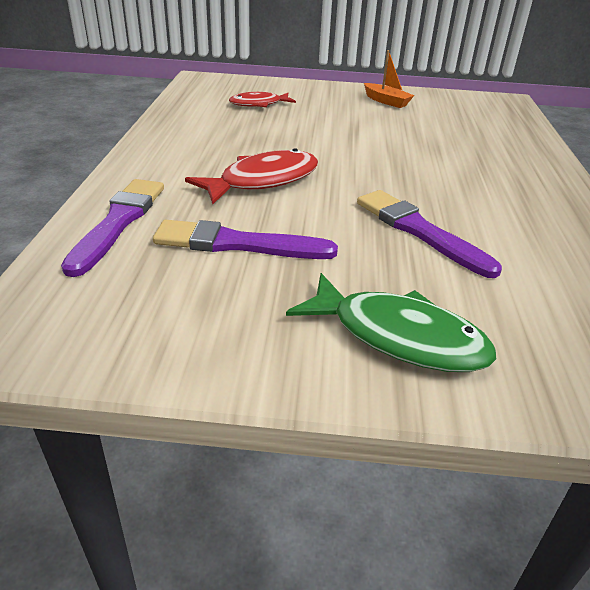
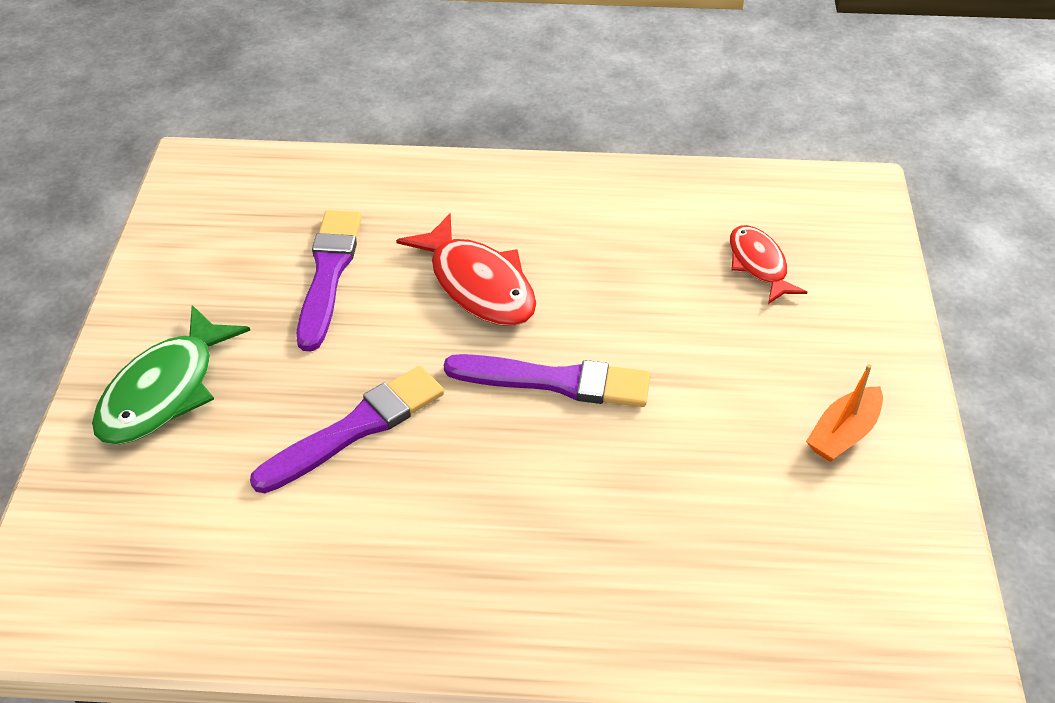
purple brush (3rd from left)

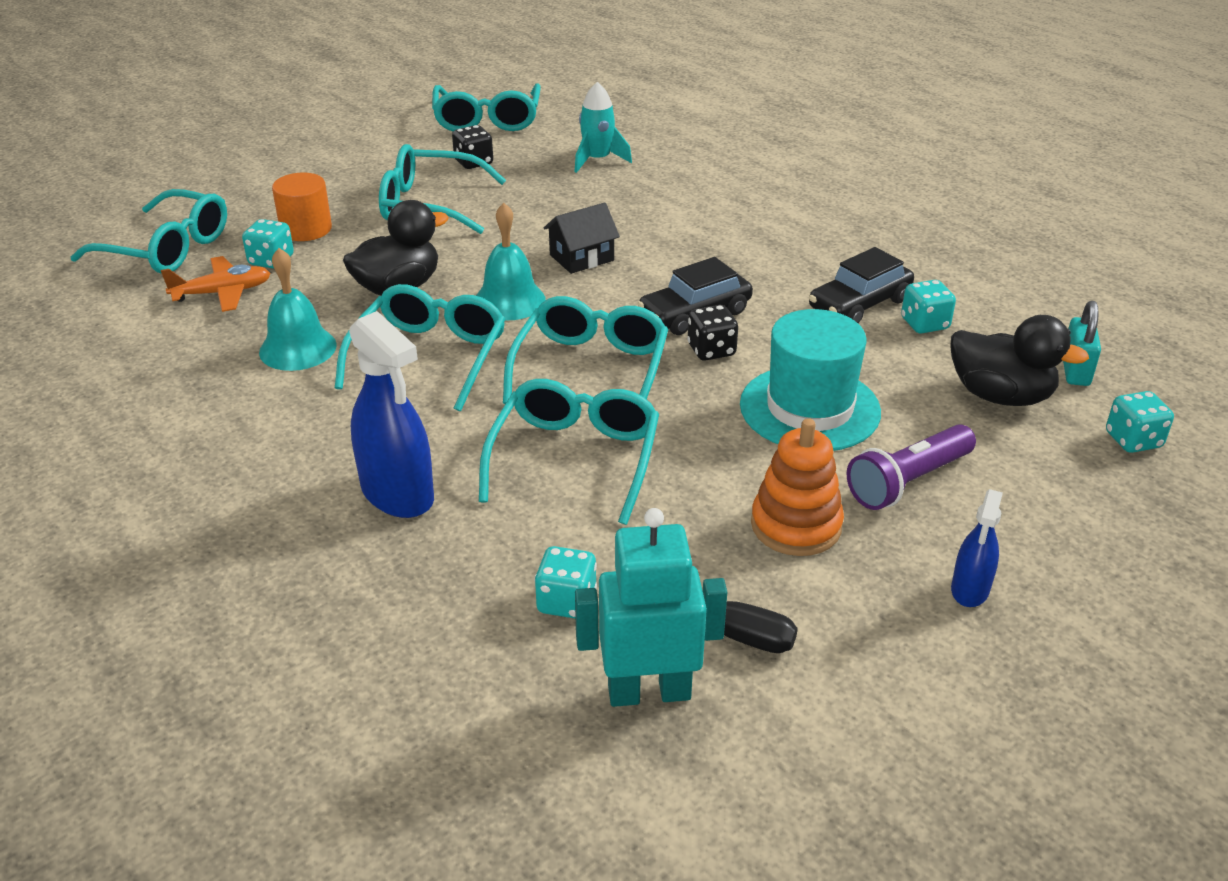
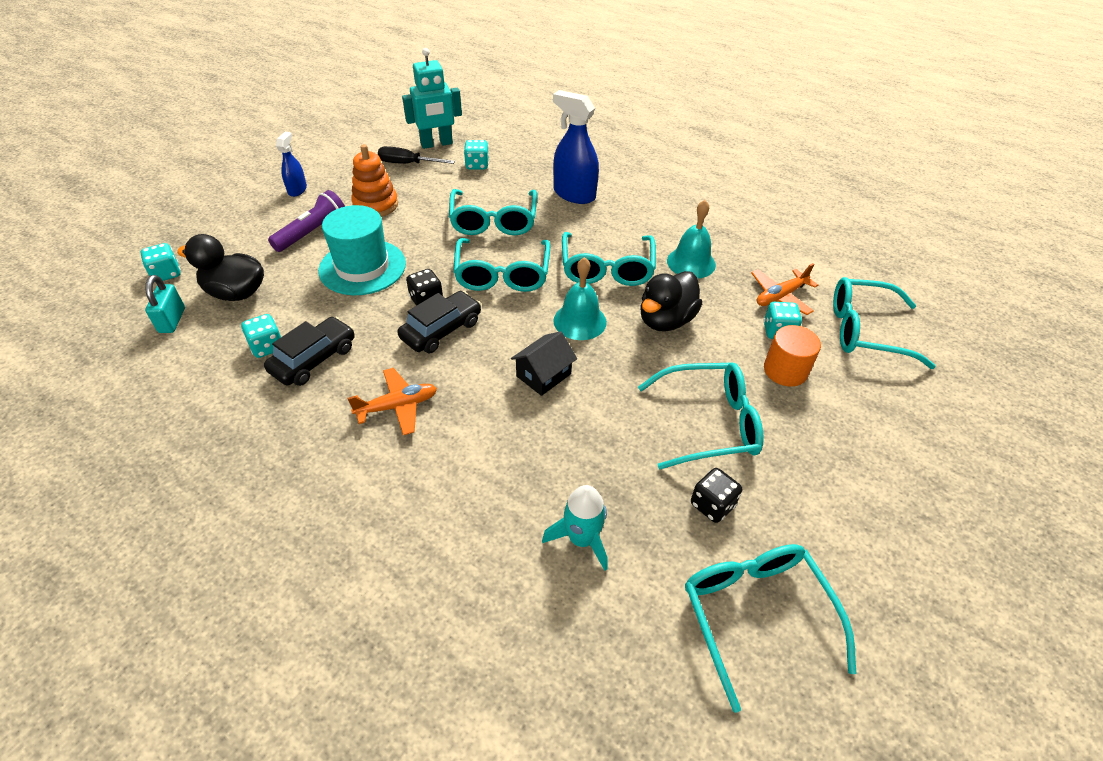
orange plane (1st from left)

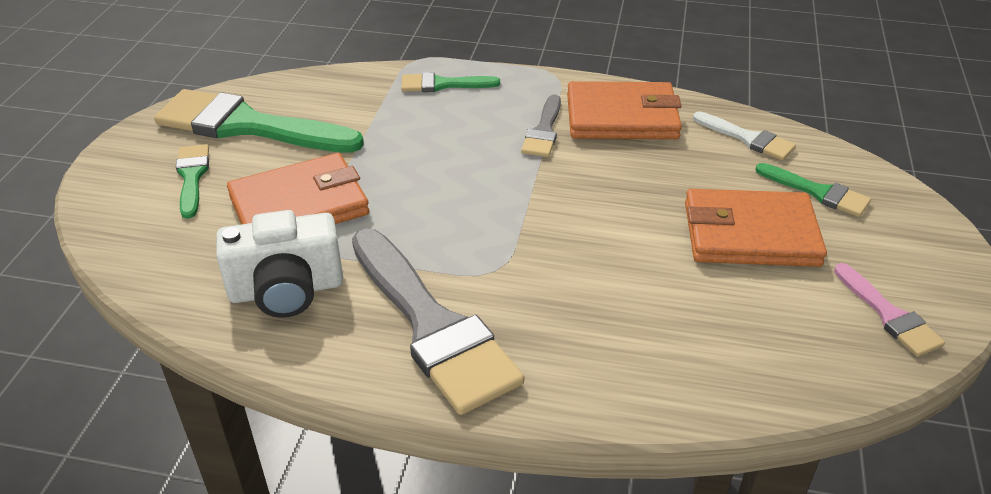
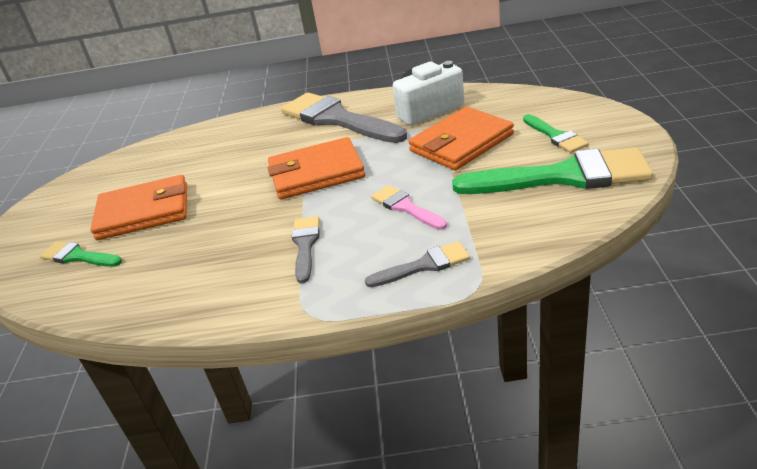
orange wallet (2nd from left); grey brush (3rd from left); pink brush; white brush

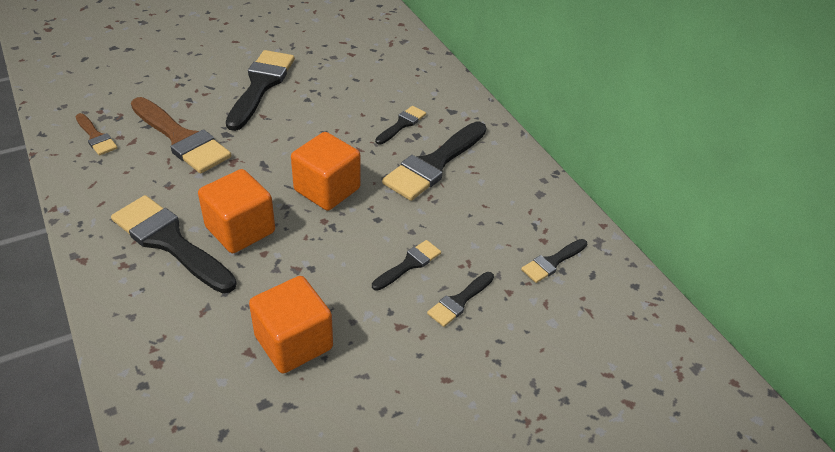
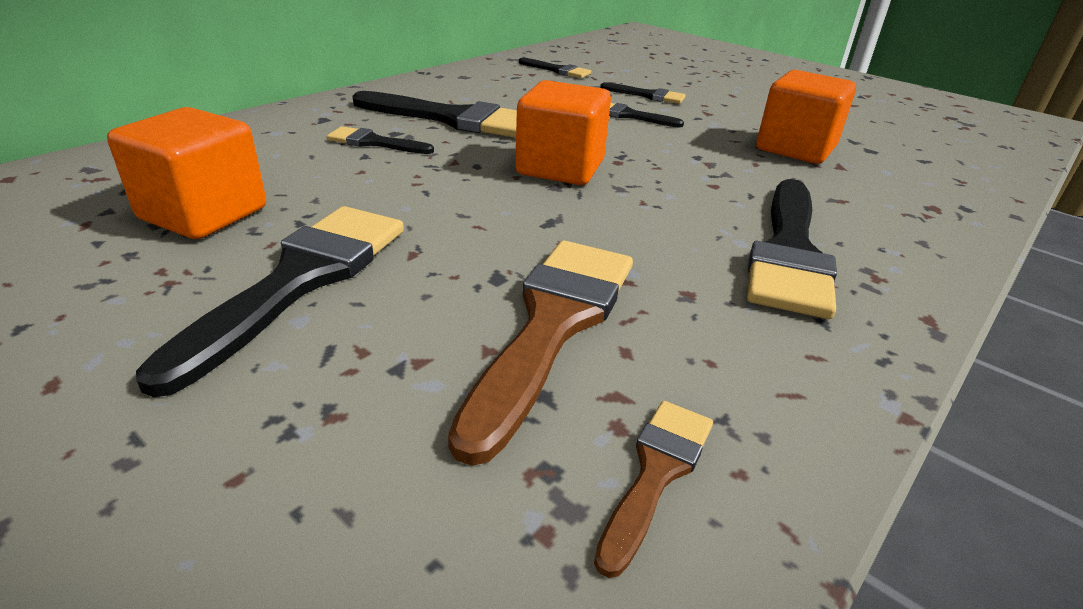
orange cube (1st from left); black brush (1st from left)

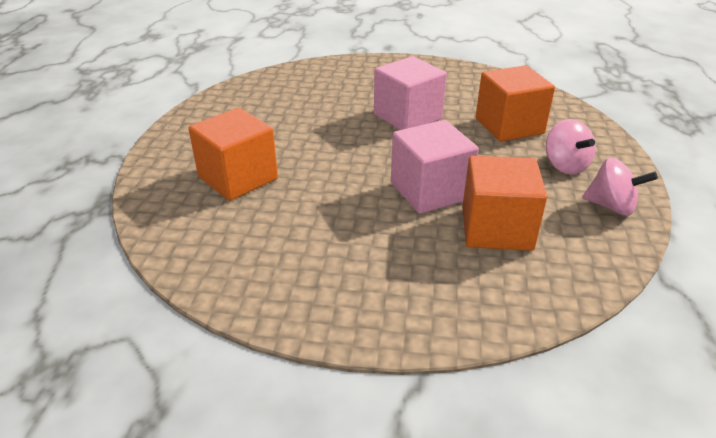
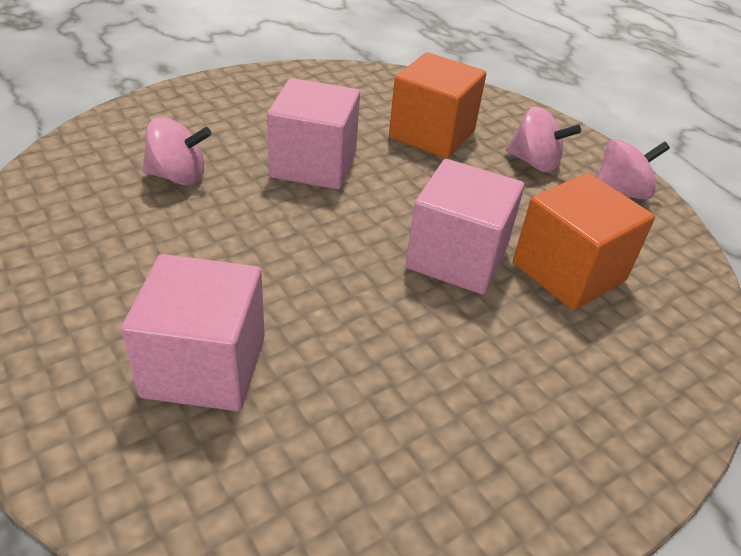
pink cube (1st from left); pink spinning top (1st from left)

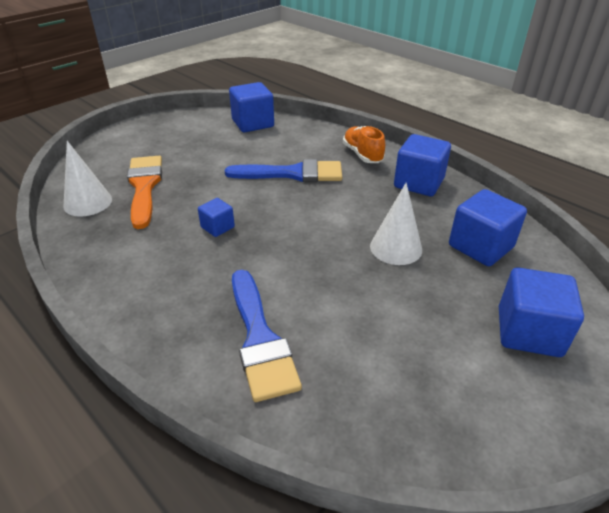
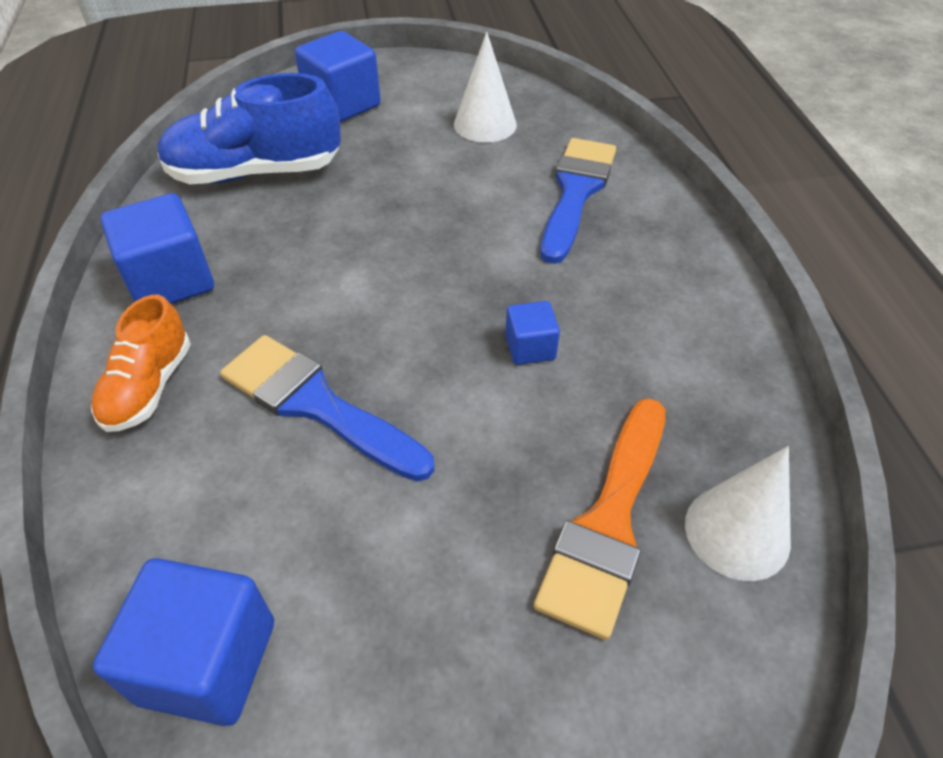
blue shoe; white cone (1st from left)

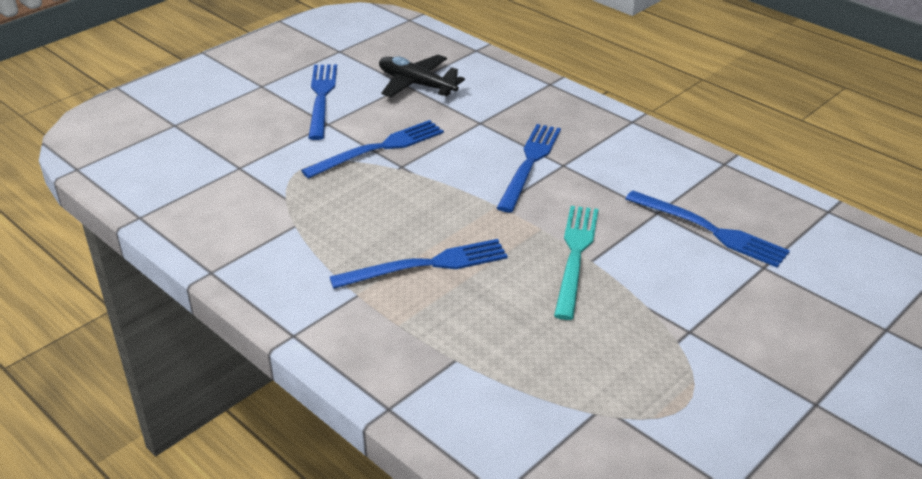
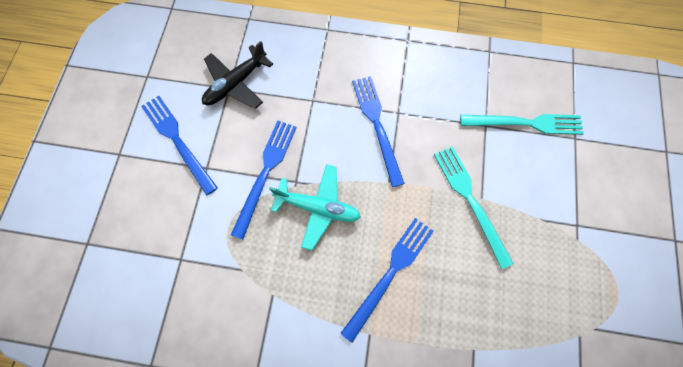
black plane; turquoise plane; turquoise fork (2nd from left)

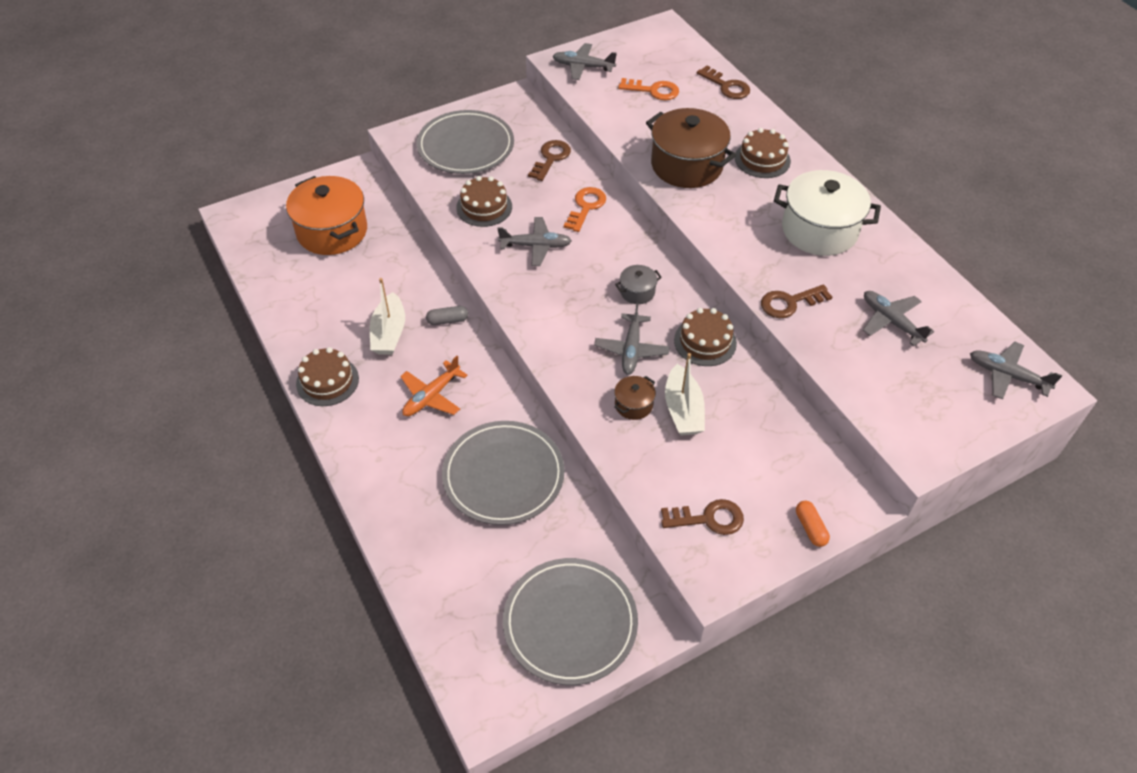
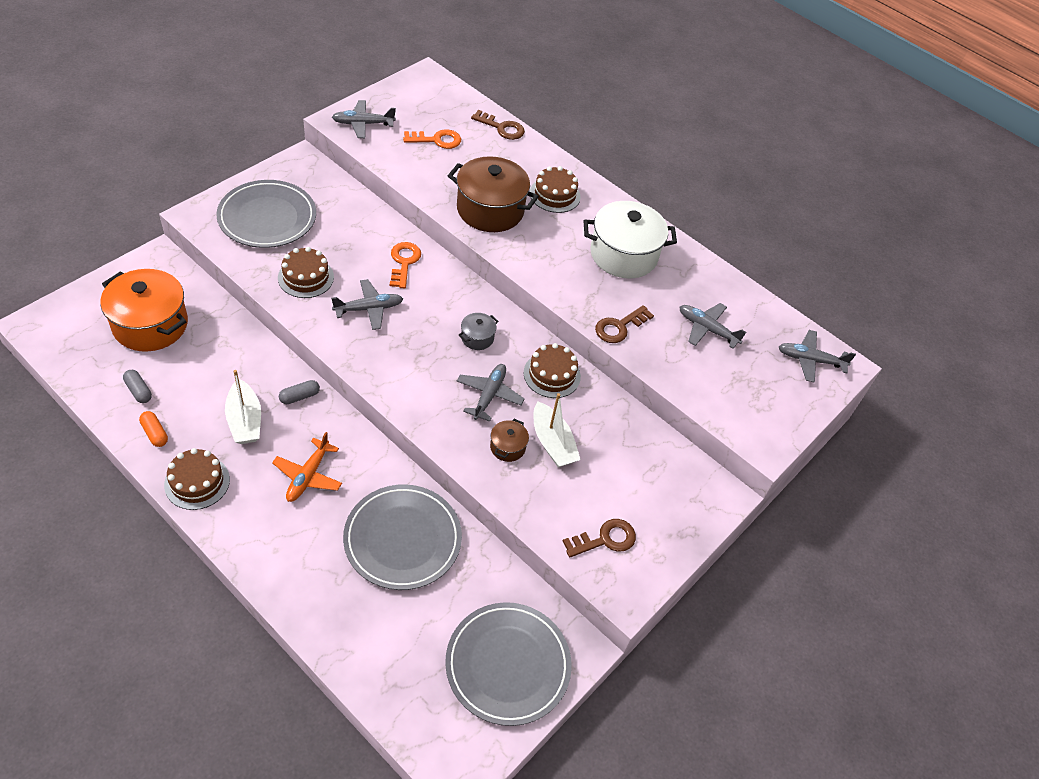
grey capsule (1st from left); orange capsule; grey plane (3rd from left); brown key (1st from left in the first image)

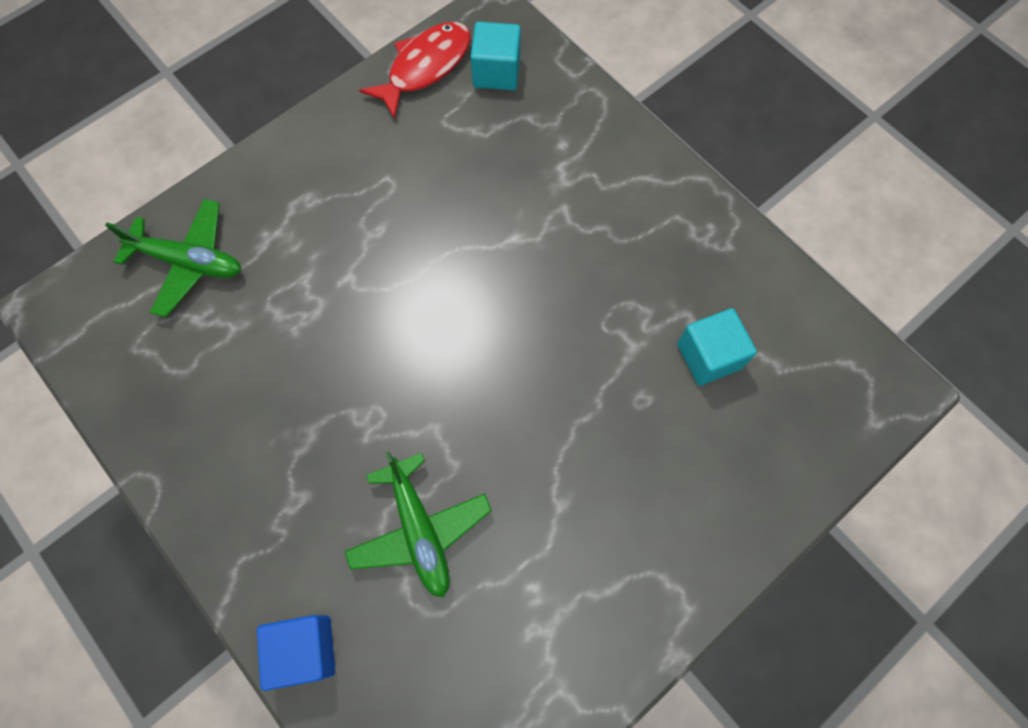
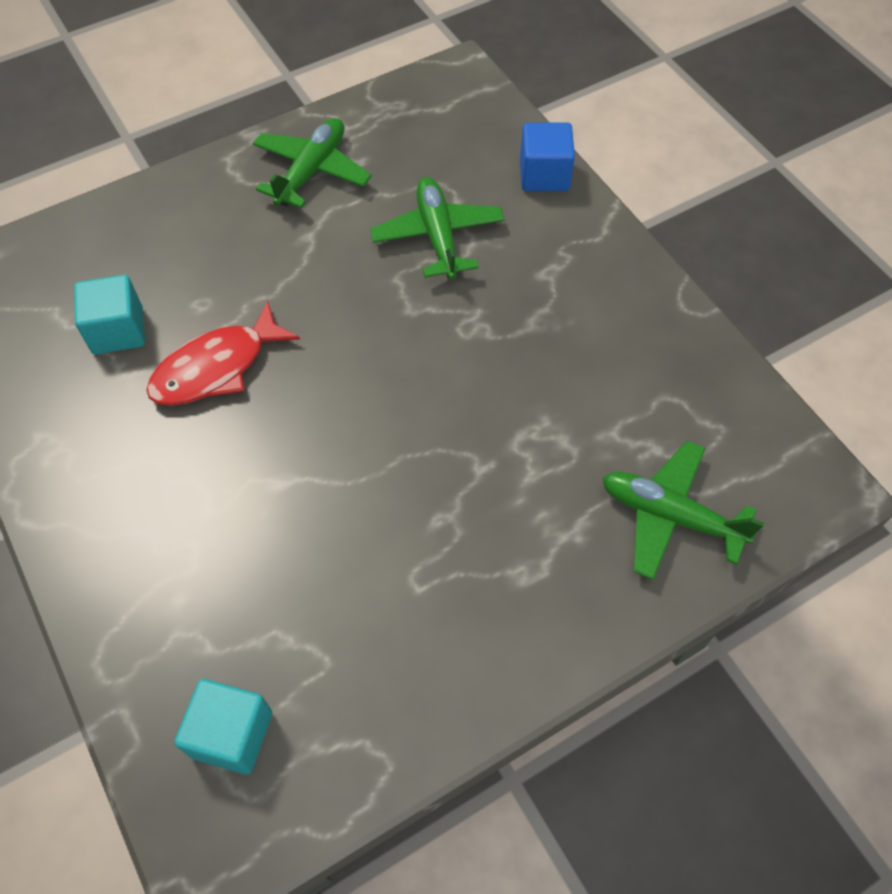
red fish; green plane (1st from left)

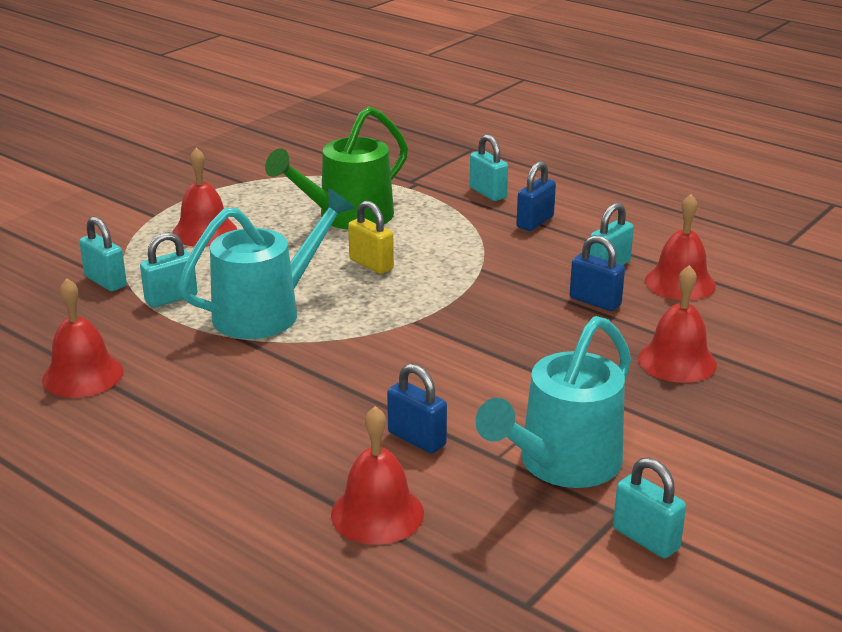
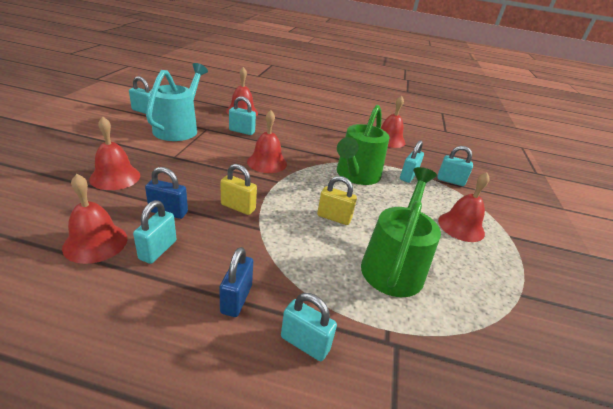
yellow padlock (1st from left); turquoise padlock (3rd from left); red bell (4th from left); green watering can (1st from left)

